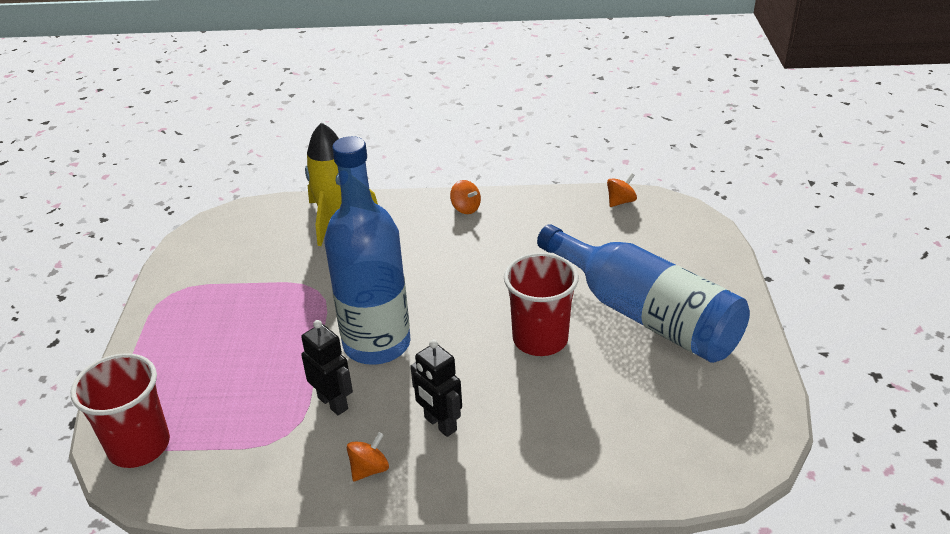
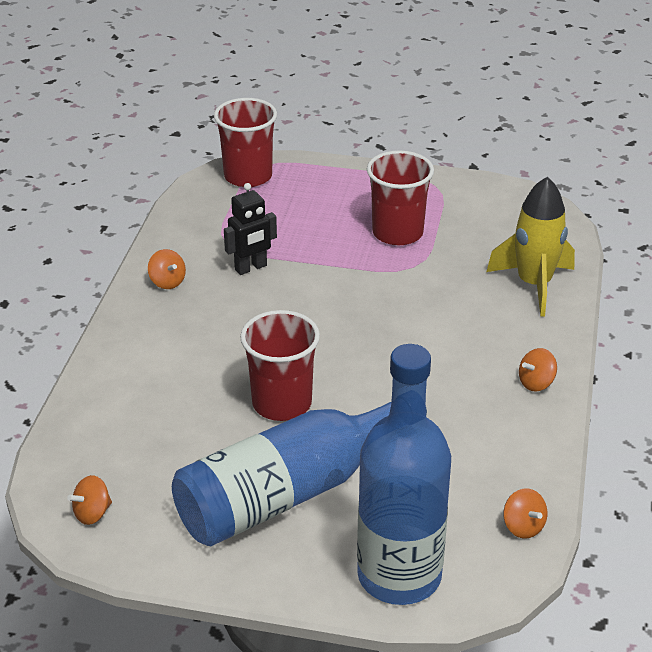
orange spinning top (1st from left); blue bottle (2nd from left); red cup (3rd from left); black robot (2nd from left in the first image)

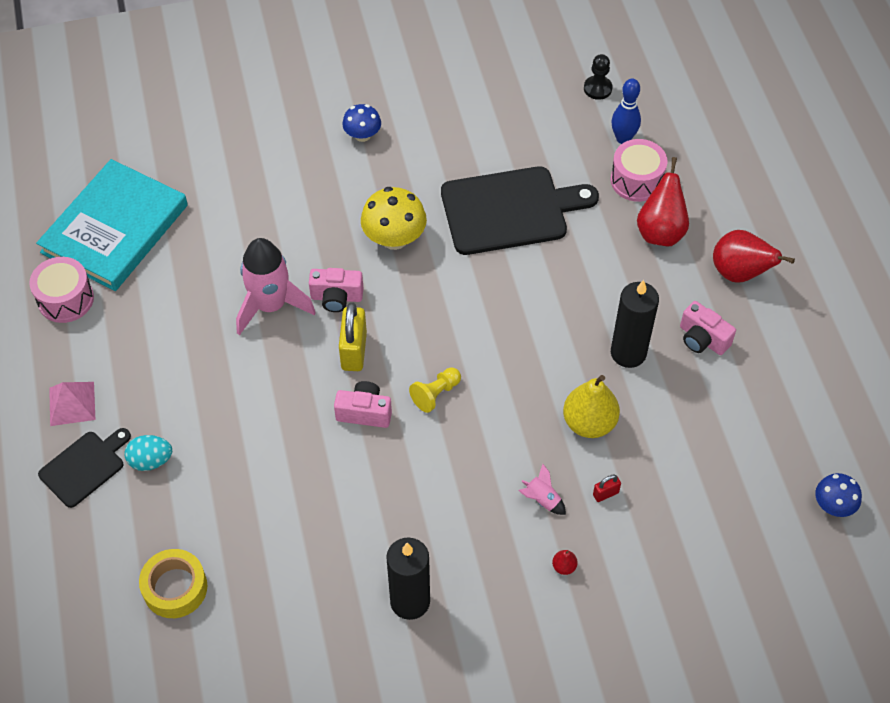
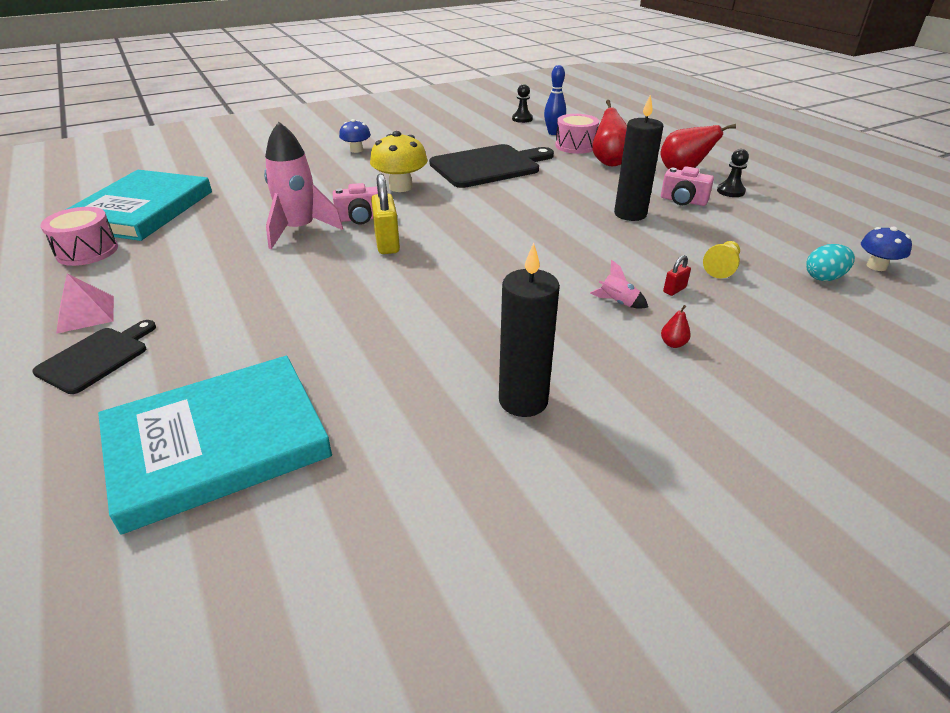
turquoise book (2nd from left); yellow pawn; black pawn (2nd from left); turquoise egg; pink camera (2nd from left in the first image); yellow pear

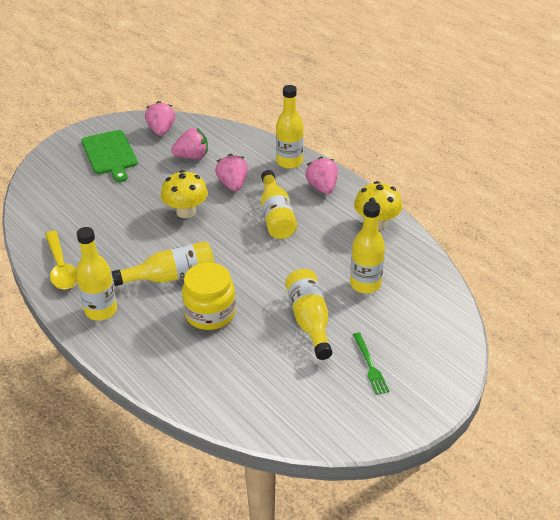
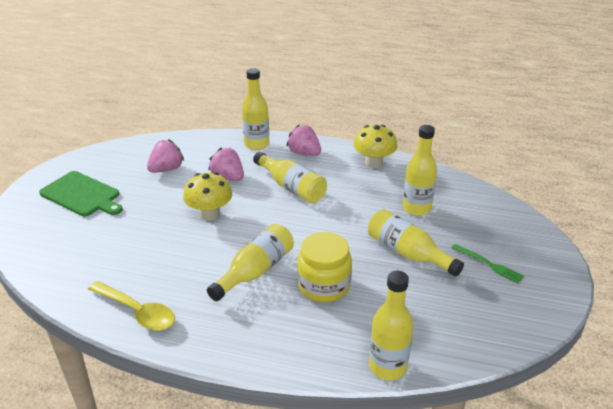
yellow bottle (4th from left); pink strawberry (1st from left in the first image)

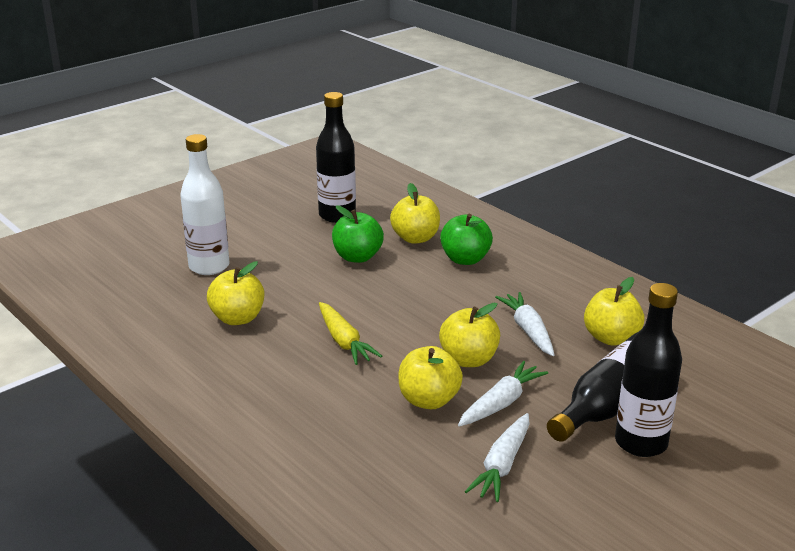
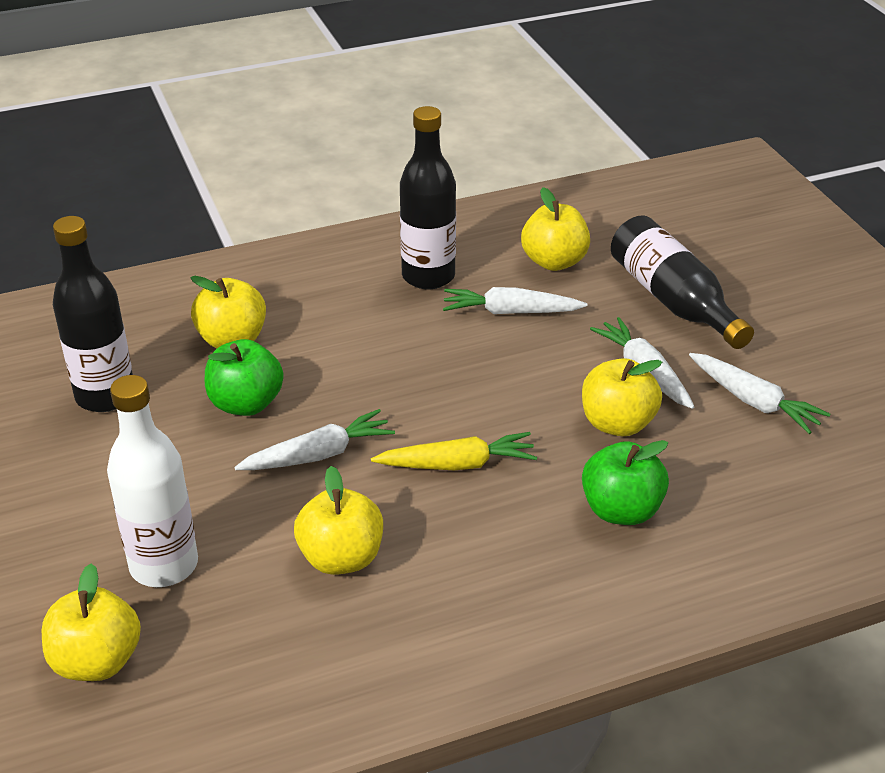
yellow apple (1st from left); white carrot (1st from left); black bottle (2nd from left); green apple (2nd from left)

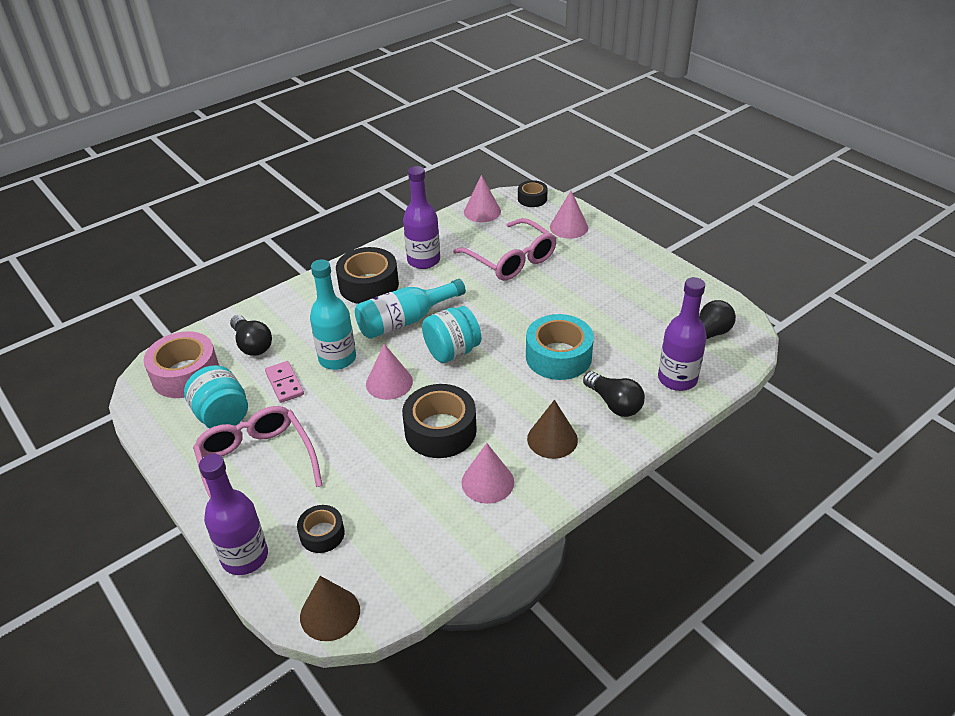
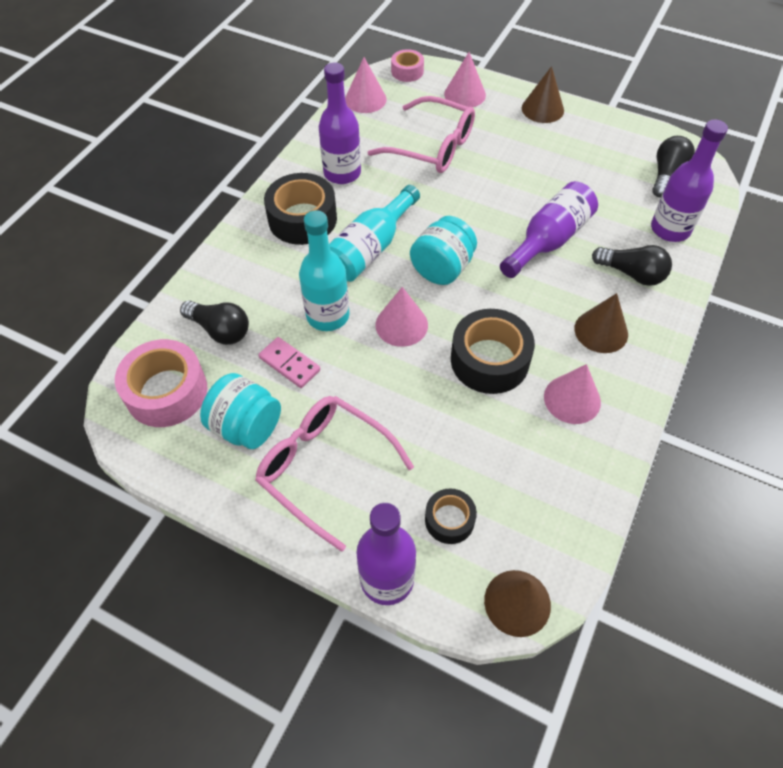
pink tape (2nd from left); purple bottle (3rd from left); brown cone (2nd from left)

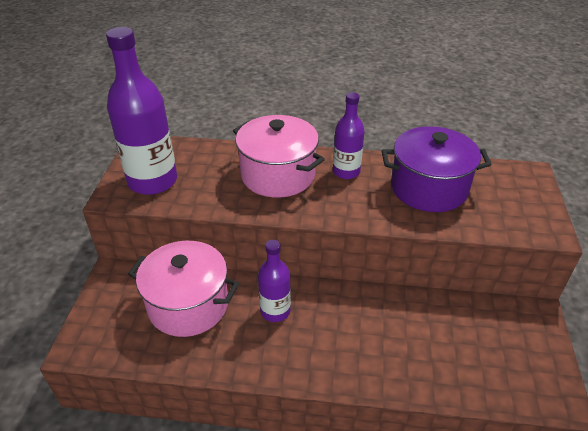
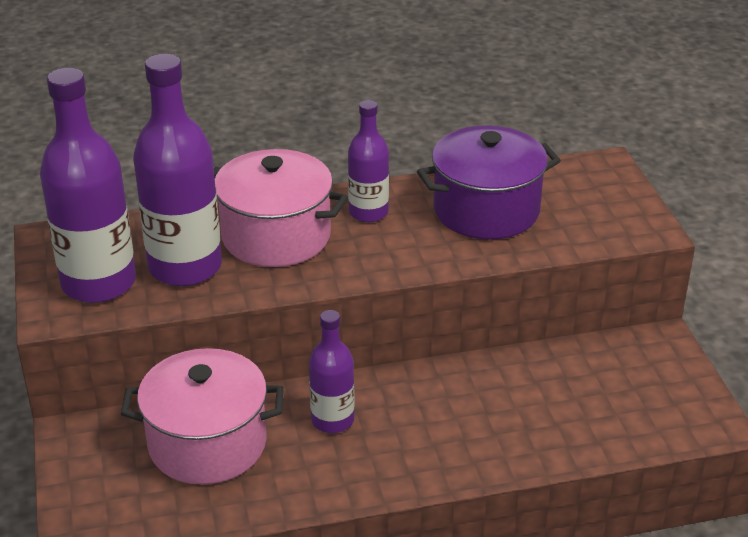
purple bottle (2nd from left)

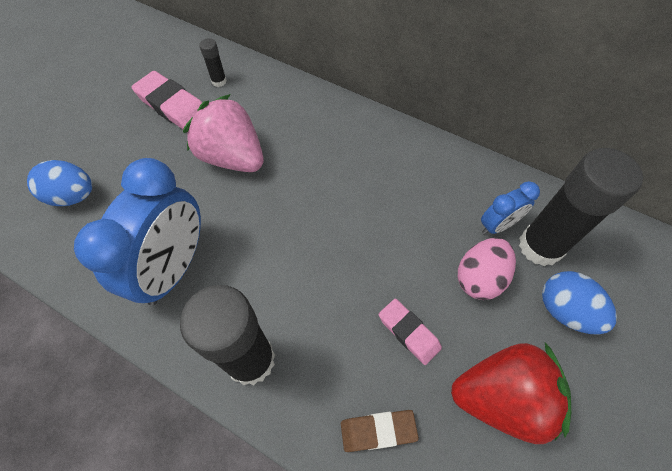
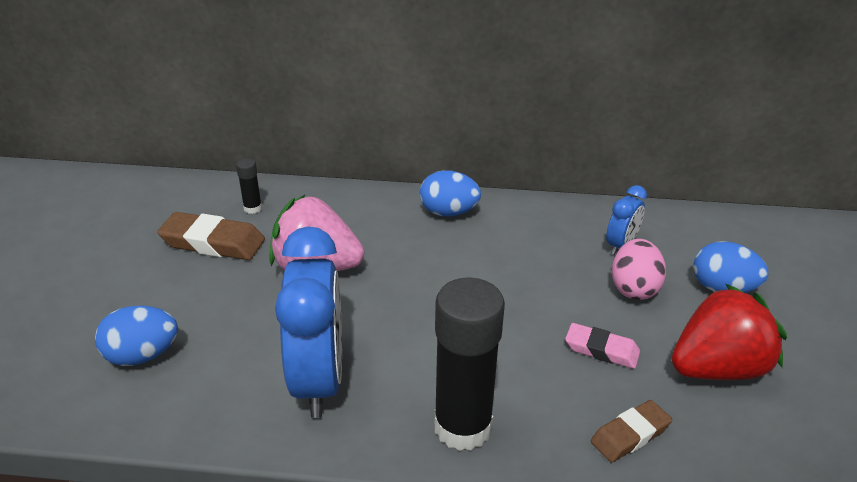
brown eraser (1st from left); blue egg (2nd from left); black glue stick (3rd from left in the first image)

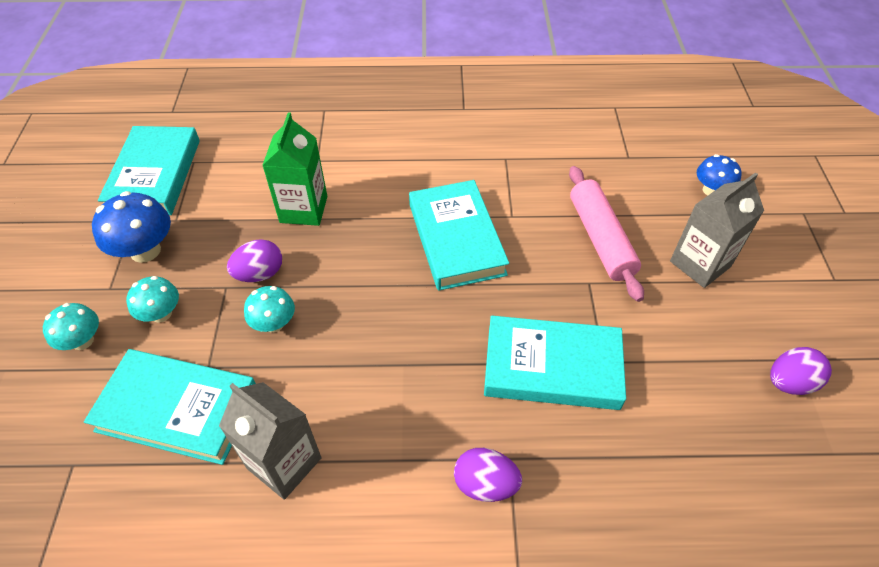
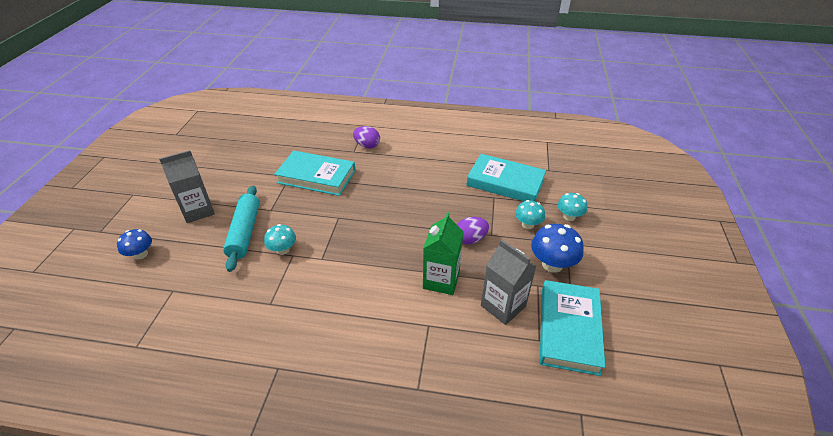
turquoise rolling pin; turquoise mushroom (1st from left); grey carton (2nd from left); turquoise book (3rd from left in the first image); purple egg (3rd from left in the first image)

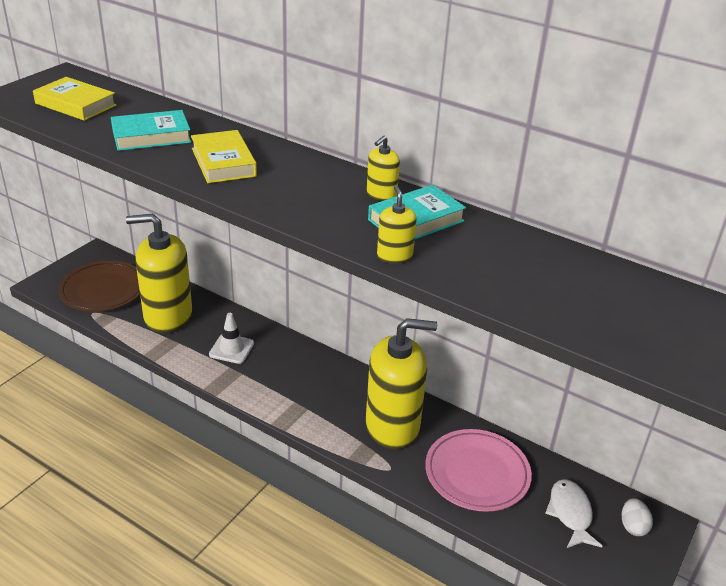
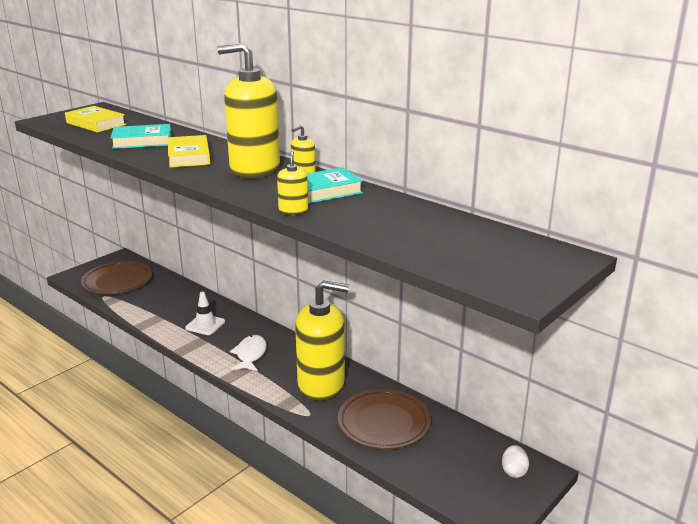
yellow soap dispenser (1st from left); white fish; brown plate (2nd from left)

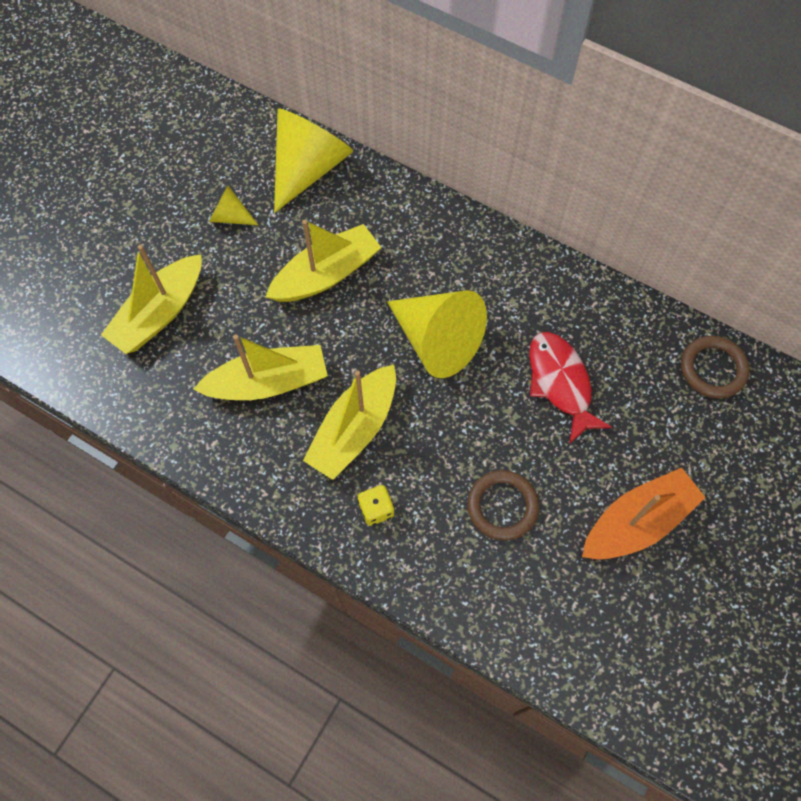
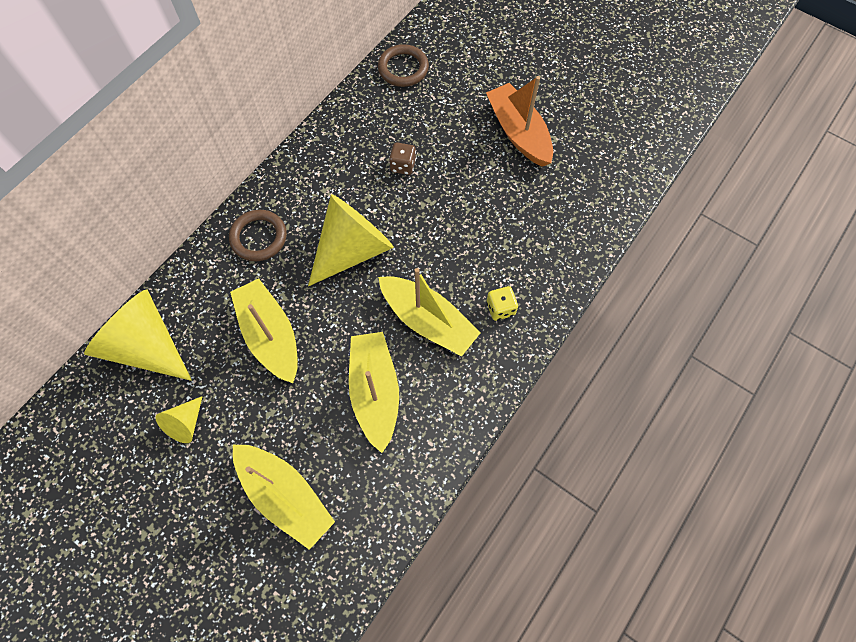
brown ring (1st from left); brown dice

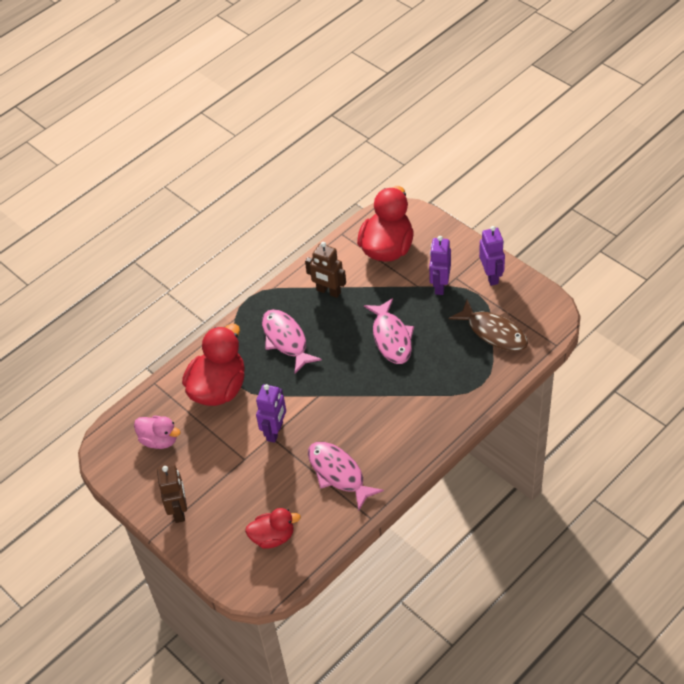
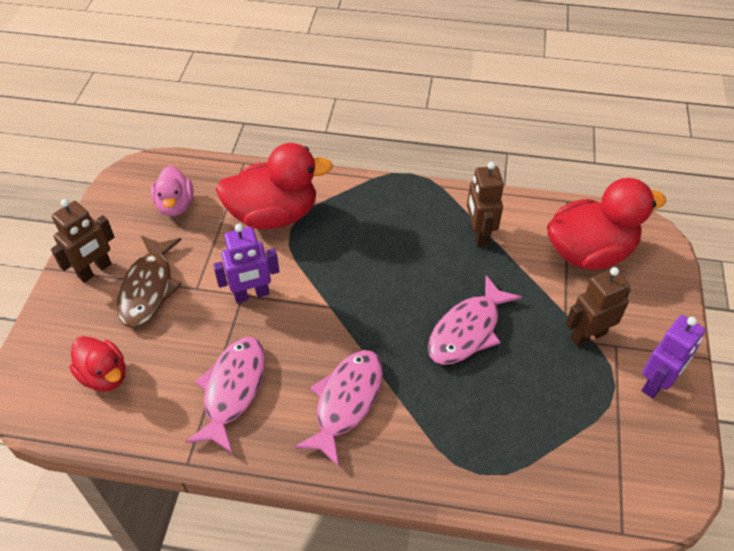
brown fish; pink fish (2nd from left); brown robot (3rd from left)

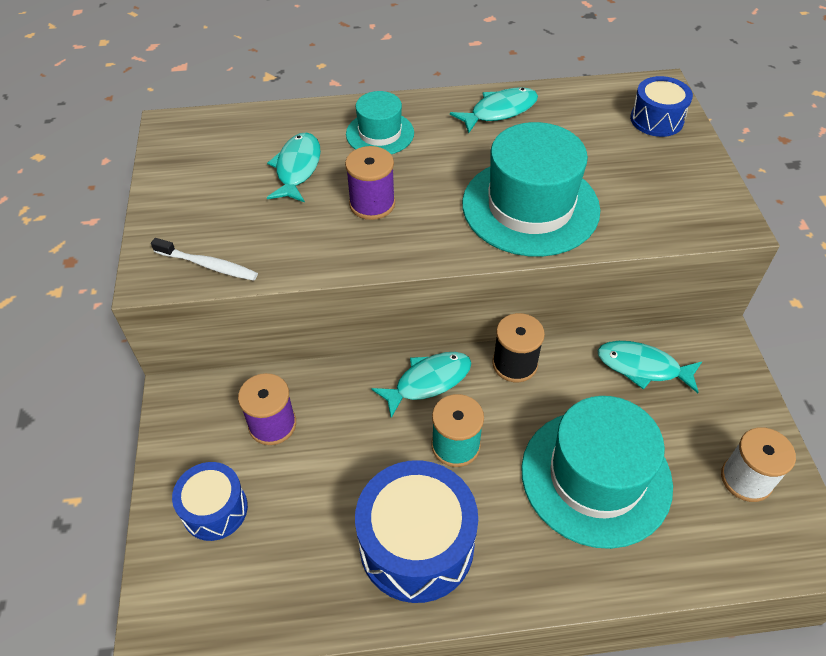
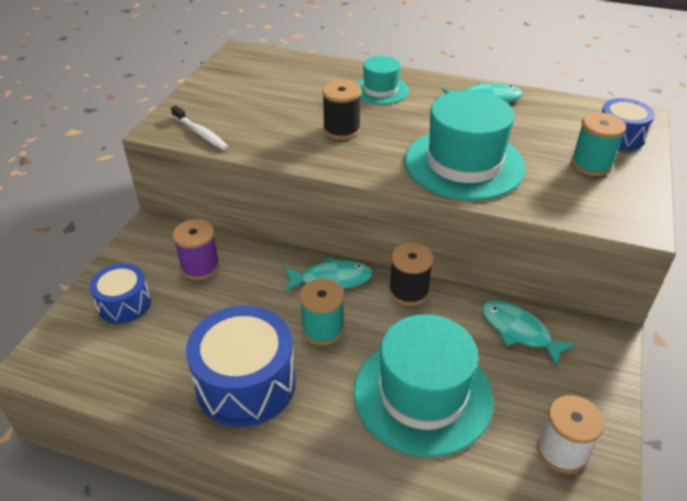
black spool (1st from left); turquoise spool (2nd from left); turquoise fish (1st from left in the first image)

